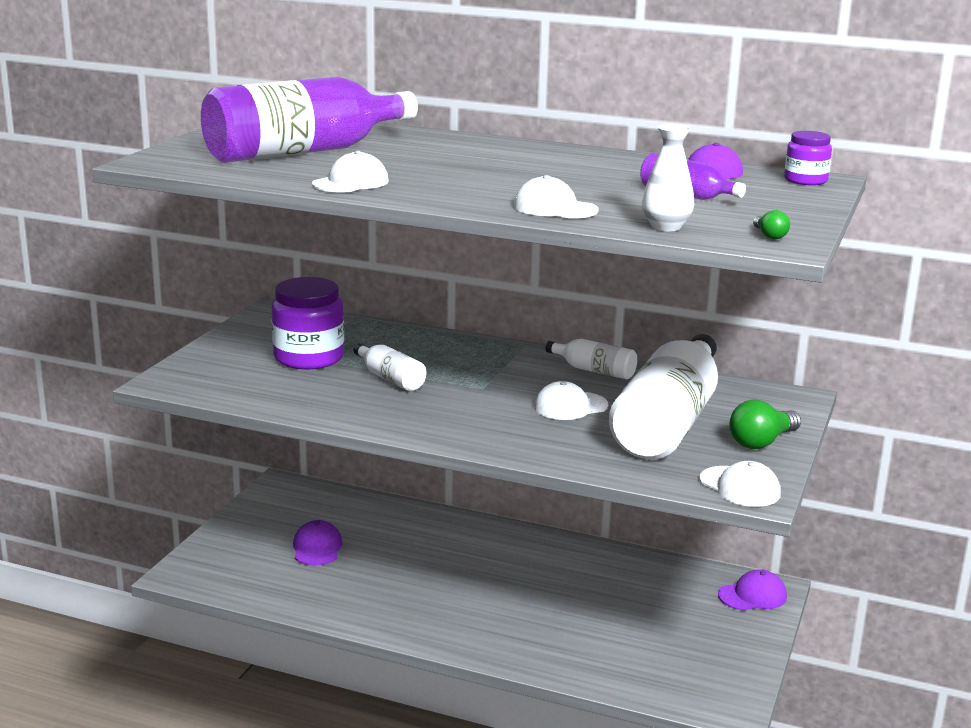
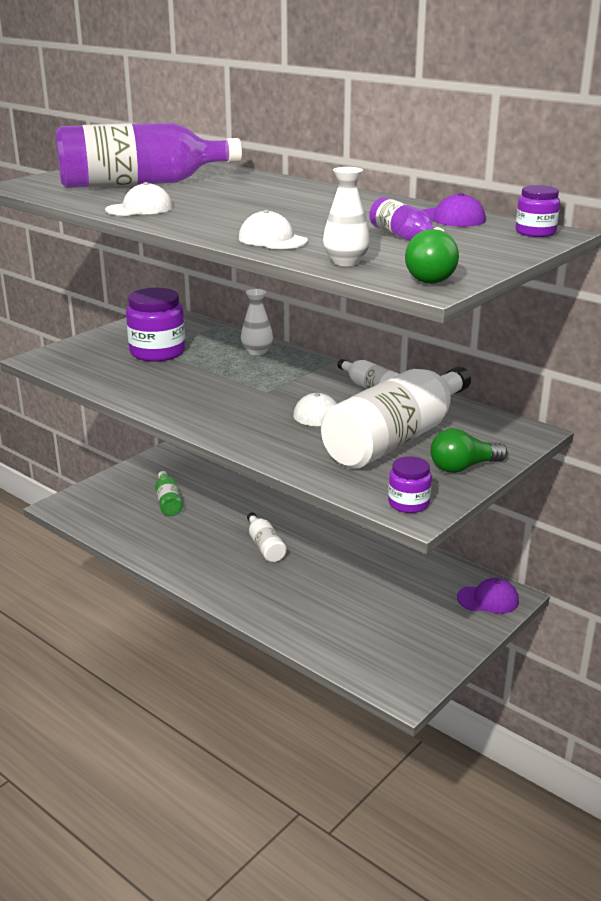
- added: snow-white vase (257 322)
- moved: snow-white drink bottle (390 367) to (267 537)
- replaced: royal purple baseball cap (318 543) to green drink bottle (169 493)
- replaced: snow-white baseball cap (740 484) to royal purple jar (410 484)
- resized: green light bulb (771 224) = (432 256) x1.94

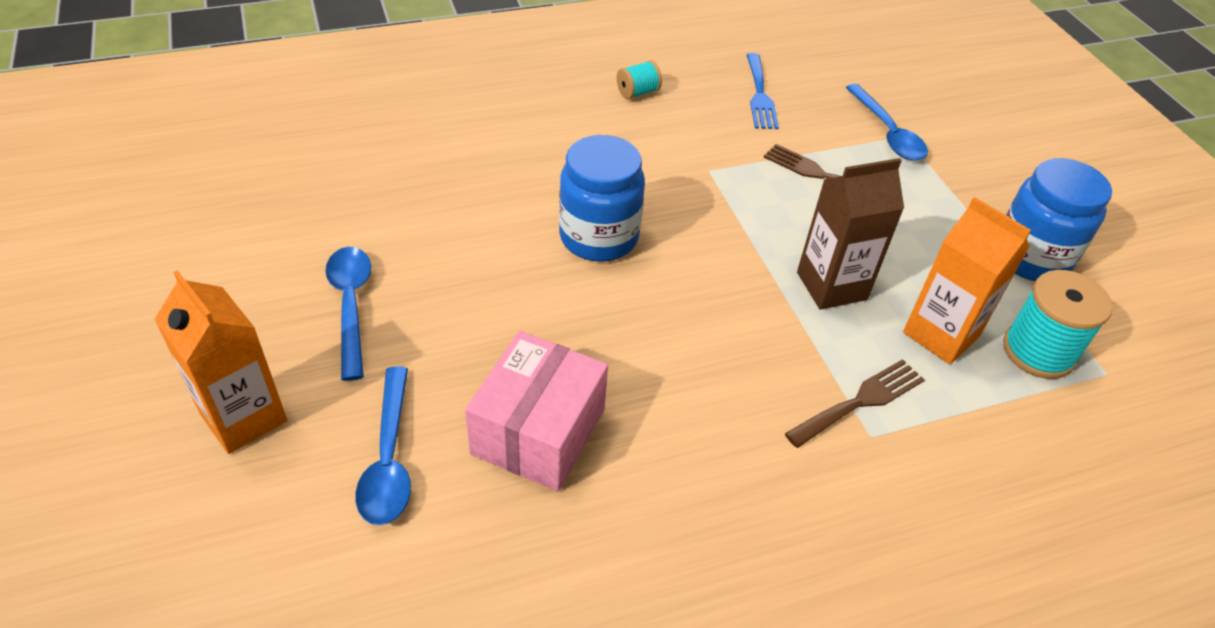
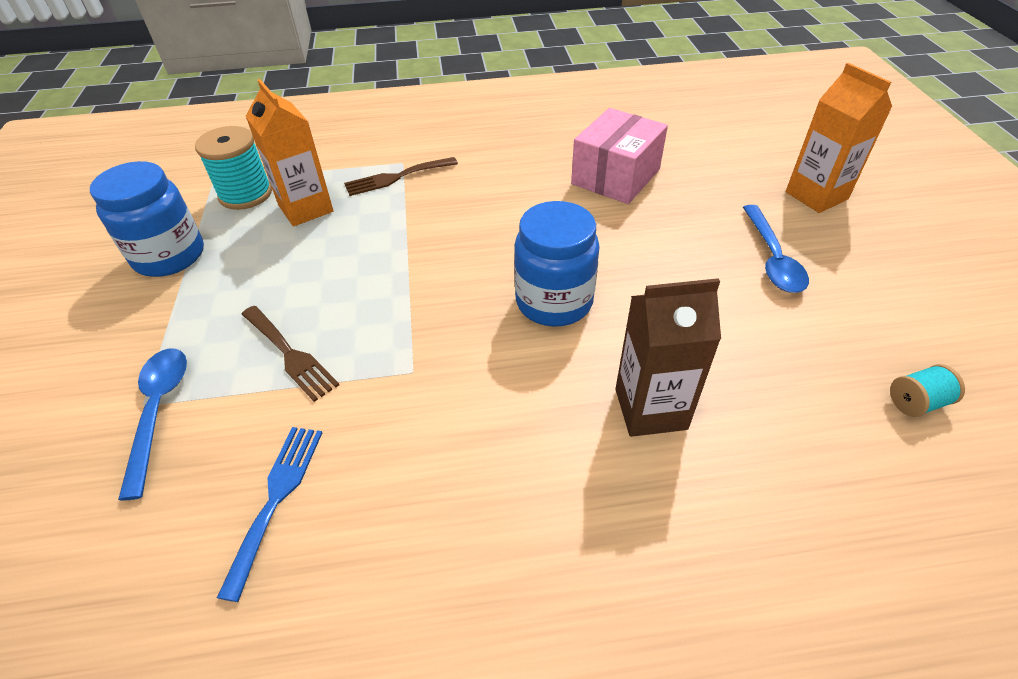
- removed: blue spoon (383 446)
- moved: turquoise reel of thread (639 79) to (927 390)
- moved: dark brown juice carton (850 234) to (668 357)

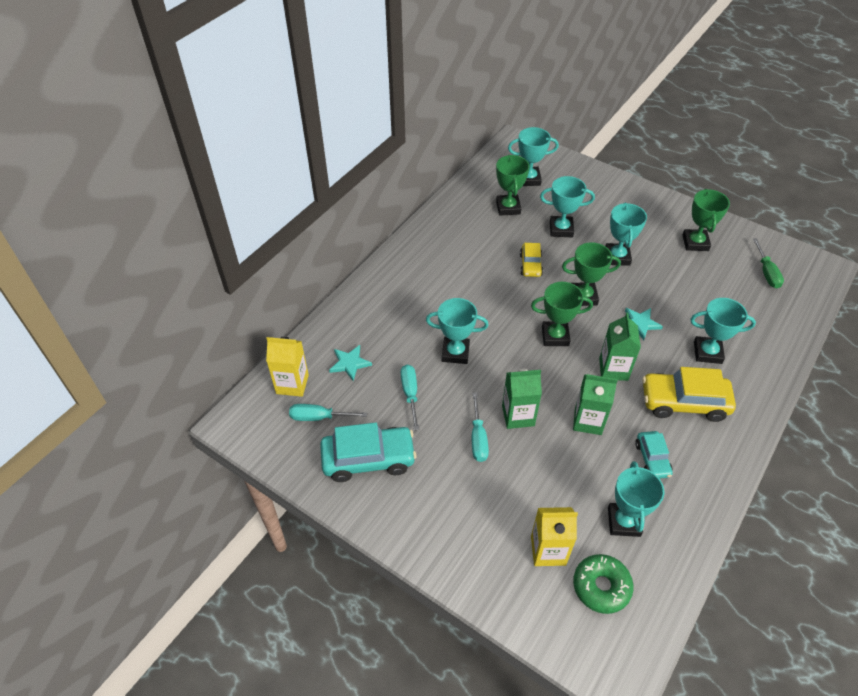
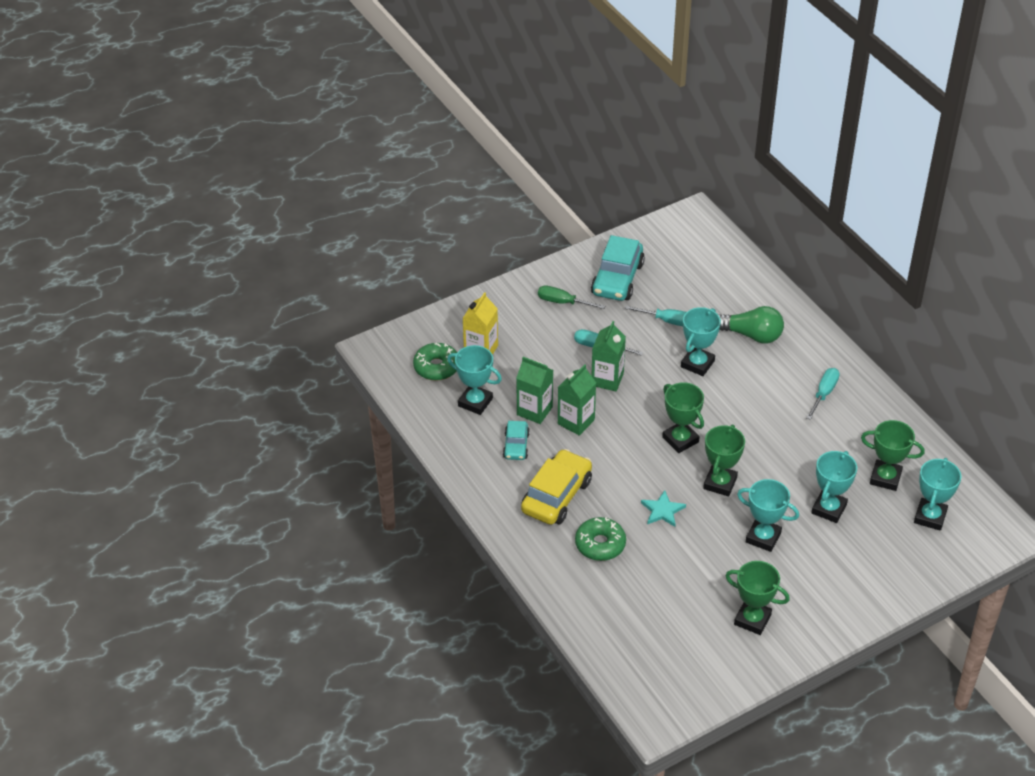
- removed: golden juice carton (287 367)
- removed: turquoise star shape (350 363)
- removed: golden car (531 260)
- added: green light bulb (751 324)
- moved: turquoise flat screwdriver (328 412) to (823 394)
- moved: green juice carton (620 347) to (534 390)
- moved: green flat screwdriver (768 263) to (571 297)
- replaced: turquoise trophy (723 331) to green donut (600 539)
- turned: green trophy (562 314) = (683 417) 60 degrees counterclockwise
- turned: turquoise car (654 455) = (516 440) 105 degrees counterclockwise

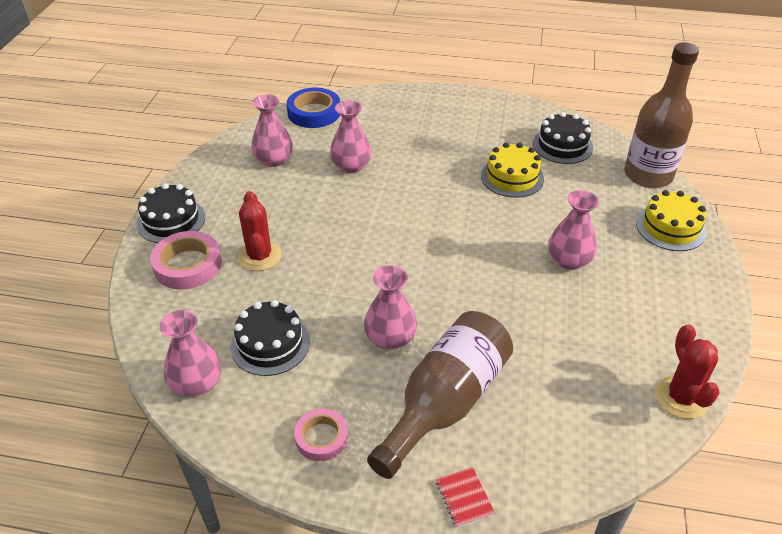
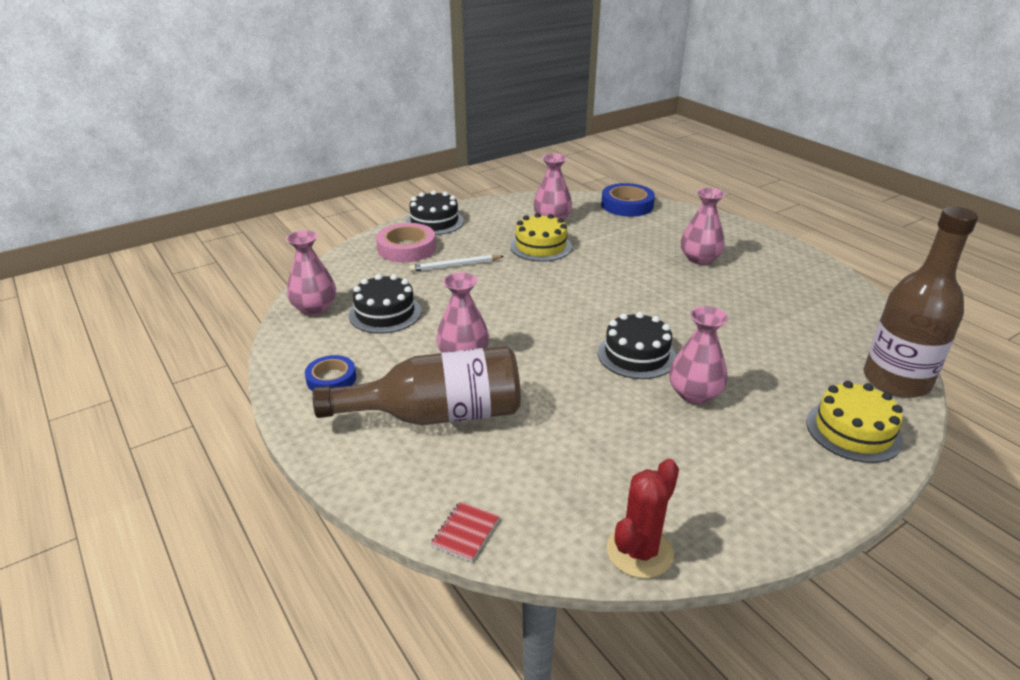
- moved: pink vase (351 136) to (703 226)
- moved: red notepad (465 497) to (465 532)
- moved: golden gateau (512 170) to (541 237)
- moved: black gateau (563 138) to (637 345)
- replaced: red prickly plant (259 231) to snow-white lead pencil (457 263)
- recoloured: pink tape (321 434) to blue tape (330 373)

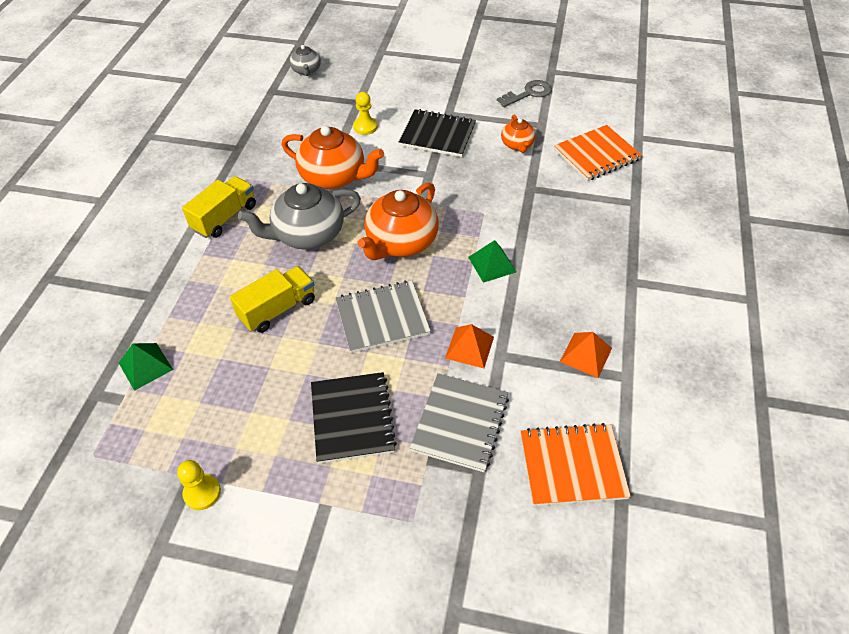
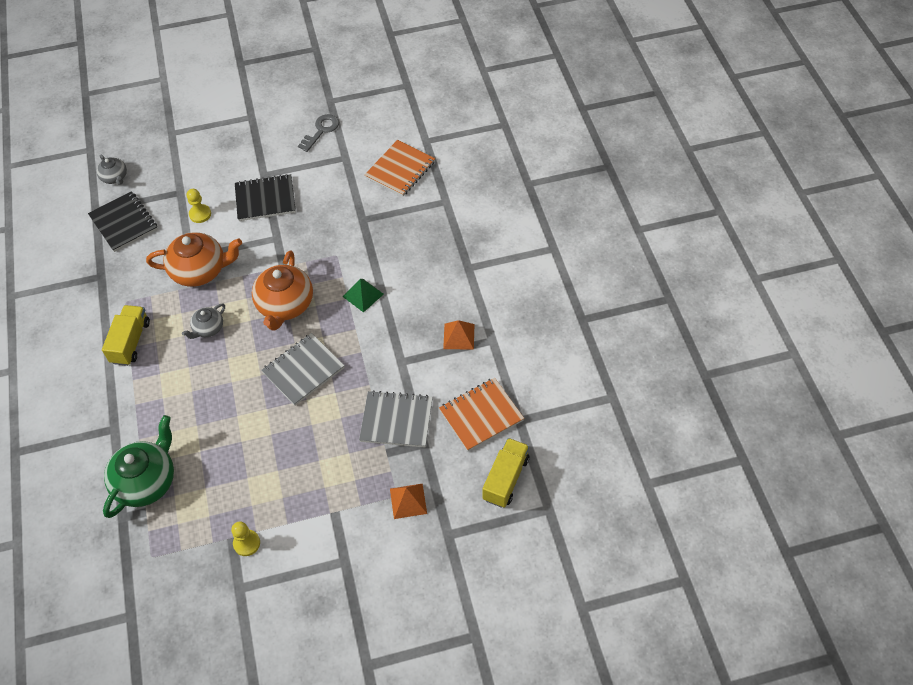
- removed: orange china teapot (518 133)
- moved: golden lorry (272 299) to (506 473)
- moved: black notepad (354 418) to (123 221)
- moved: orange pyramid shape (469 346) to (408 501)
- replaced: green pyramid shape (146 367) to green china teapot (138 466)
- turned: gray notepad (459 422) = (396 418) 75 degrees counterclockwise
- resized: gray china teapot (299 216) = (203 321) x0.53

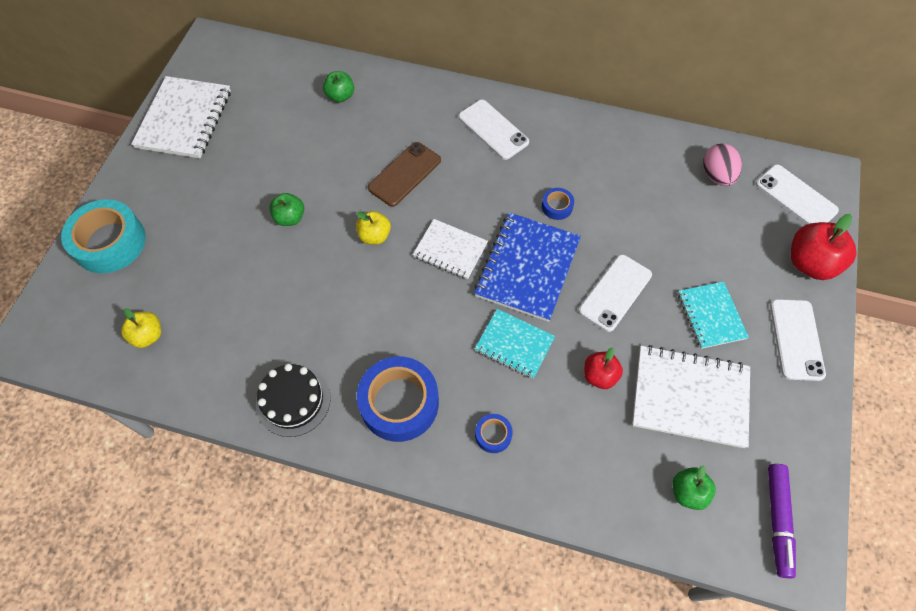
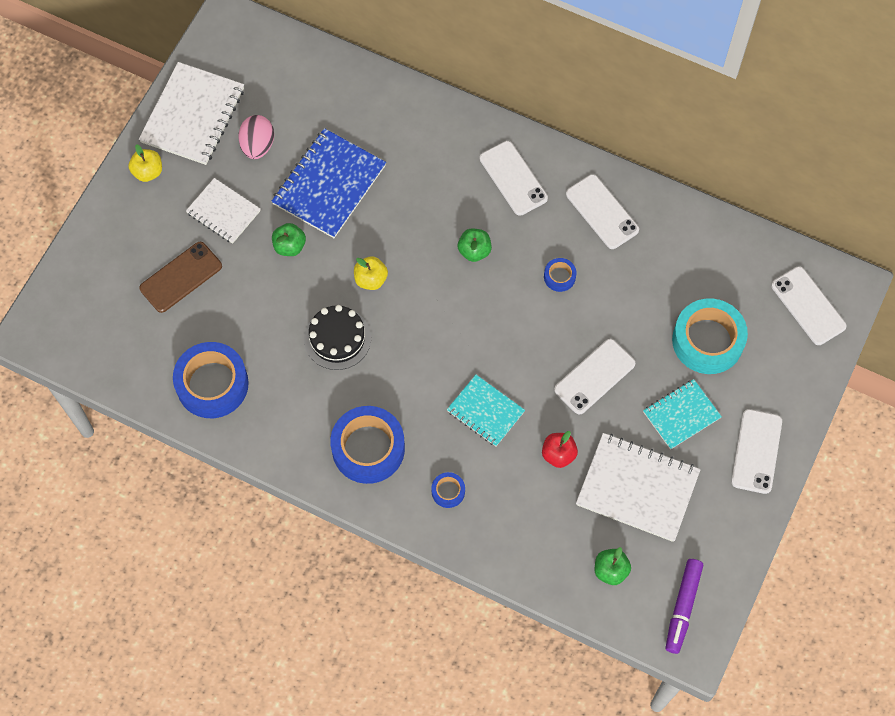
- removed: red apple fruit (823 247)
- added: blue tape (211 380)
- added: snow-white smartphone (602 211)
- moved: turquoise tape (103 236) to (710 336)
- moved: golden apple fruit (141 328) to (145 163)
- moved: black gateau (293 400) to (337 337)
- moved: green apple fruit (338 86) to (475 245)
- moved: dark brown smartphone (404 174) to (180 277)
- moved: snow-white notepad (450 249) to (223 211)
- moved: blue notepad (527 267) to (328 183)
- moved: pink egg (722 165) to (256 137)
- turned: turquoise notepad (713 315) = (682 414) 60 degrees clockwise

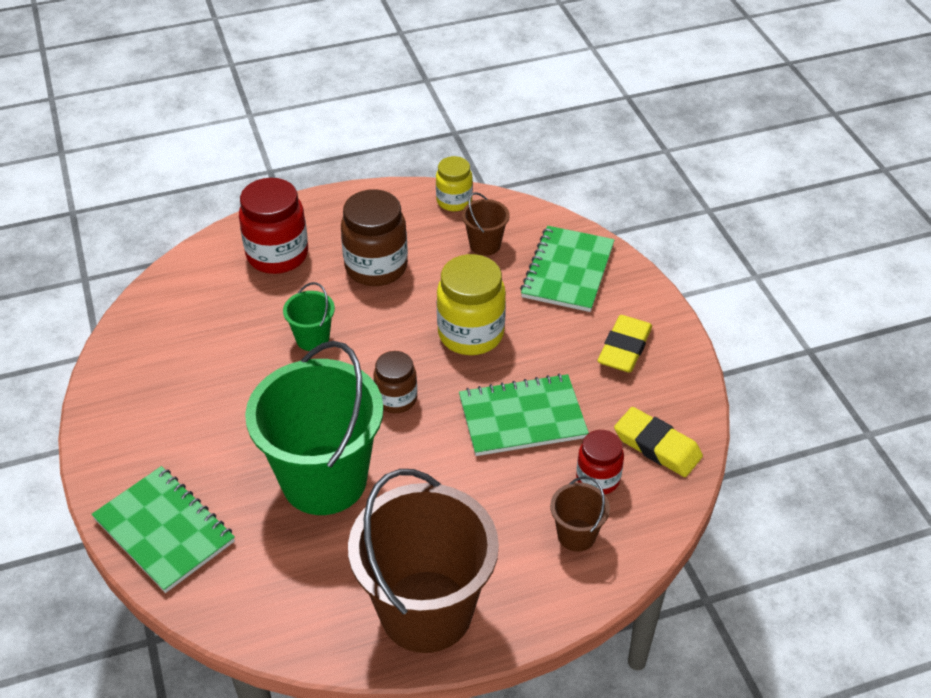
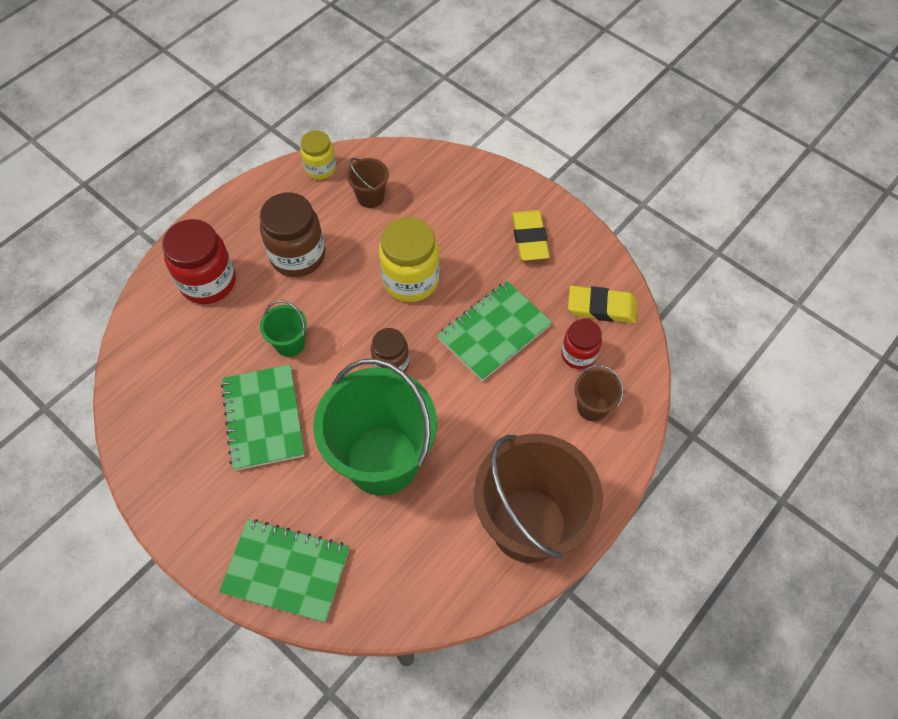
- moved: green notepad (567 269) to (263 417)

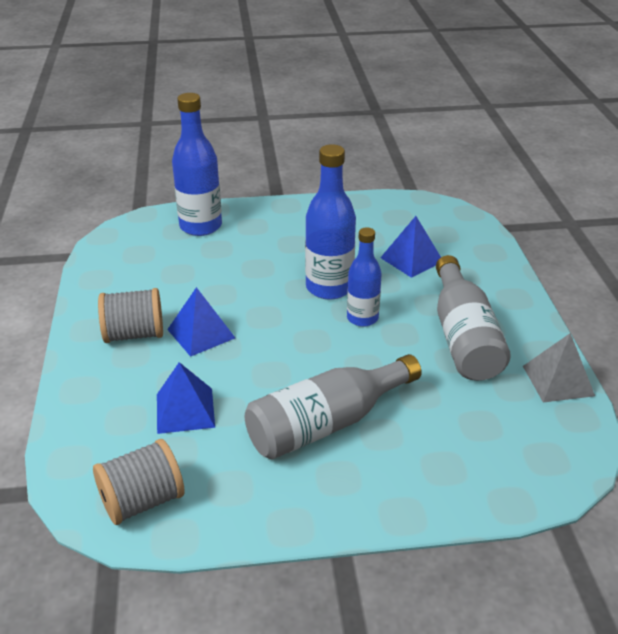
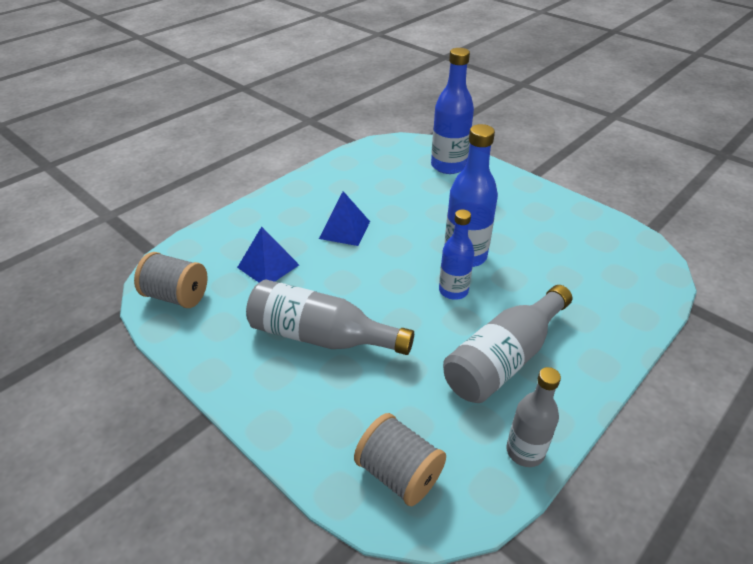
- removed: blue pyramid shape (410 247)
- moved: gray reel of thread (130 315) to (400 459)
- replaced: gray pyramid shape (559 368) to gray drink bottle (533 417)

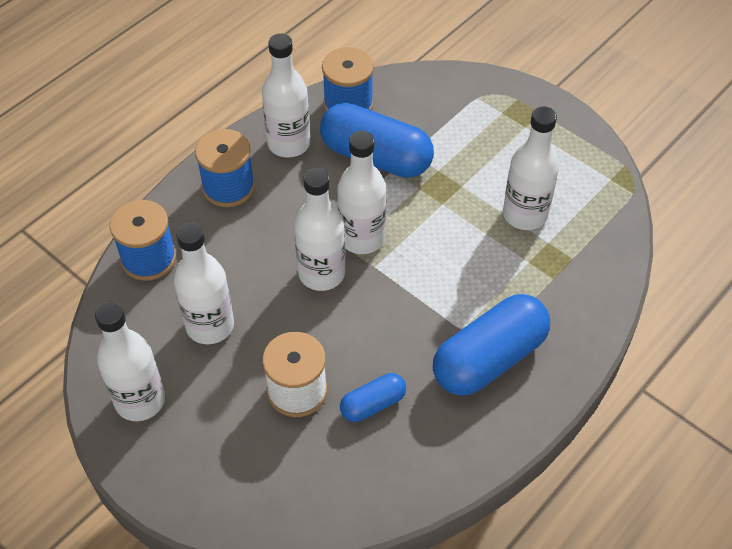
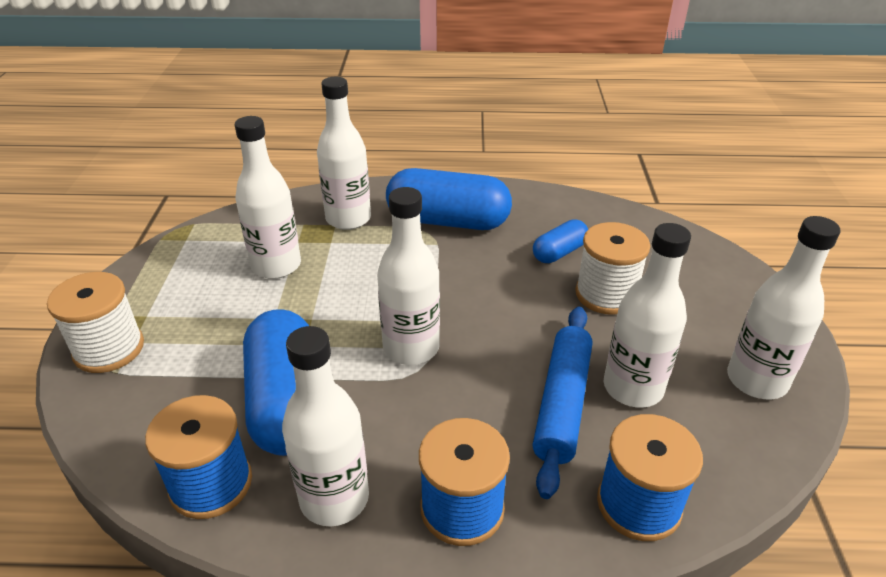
- added: snow-white reel of thread (95 322)
- added: blue rolling pin (562 403)
- moved: snow-white drink bottle (320 229) to (344 153)
- turned: blue capsule (373 397) = (560 241) 60 degrees counterclockwise

